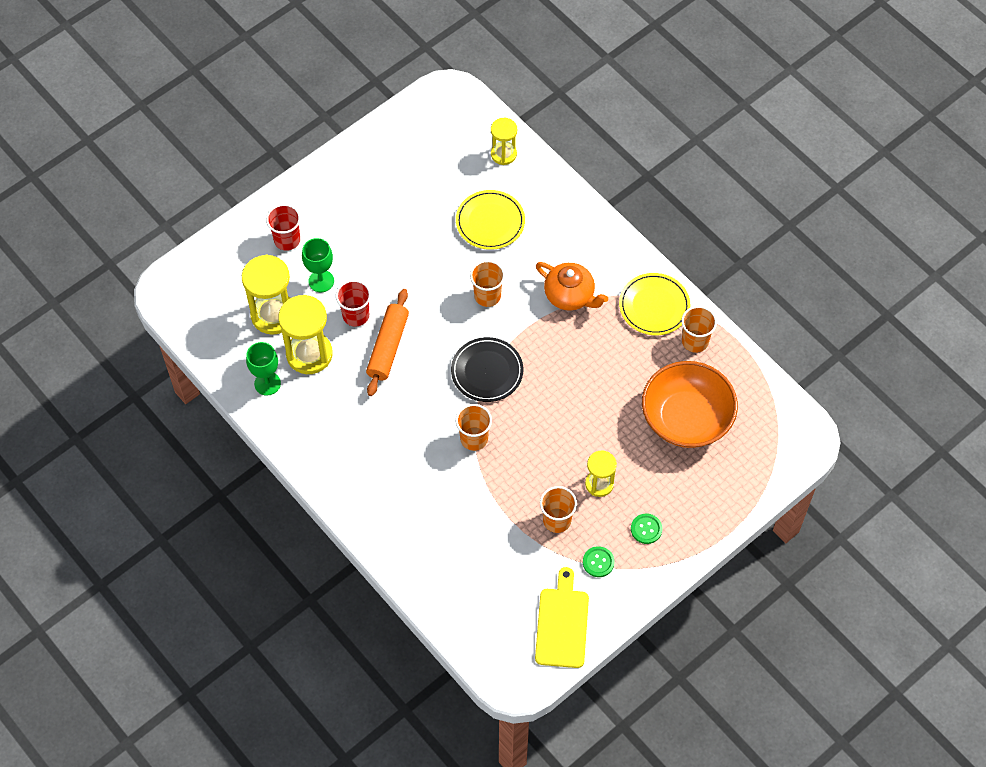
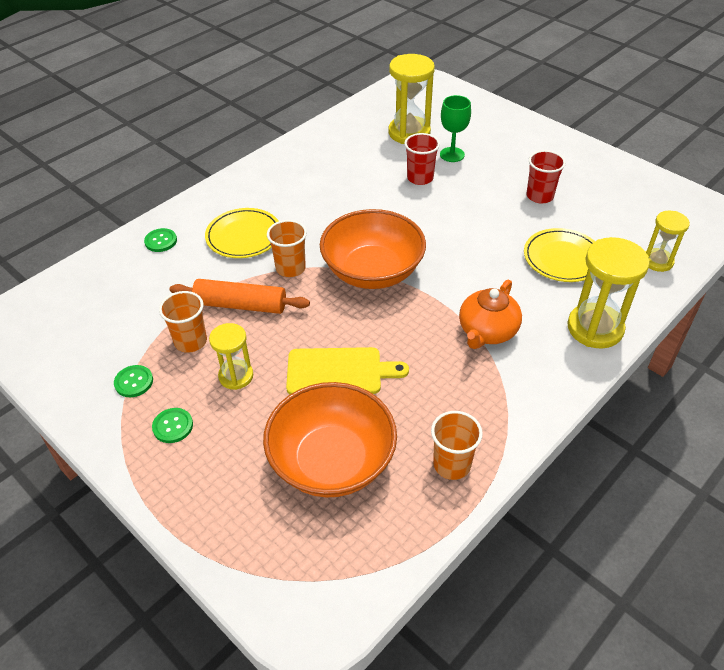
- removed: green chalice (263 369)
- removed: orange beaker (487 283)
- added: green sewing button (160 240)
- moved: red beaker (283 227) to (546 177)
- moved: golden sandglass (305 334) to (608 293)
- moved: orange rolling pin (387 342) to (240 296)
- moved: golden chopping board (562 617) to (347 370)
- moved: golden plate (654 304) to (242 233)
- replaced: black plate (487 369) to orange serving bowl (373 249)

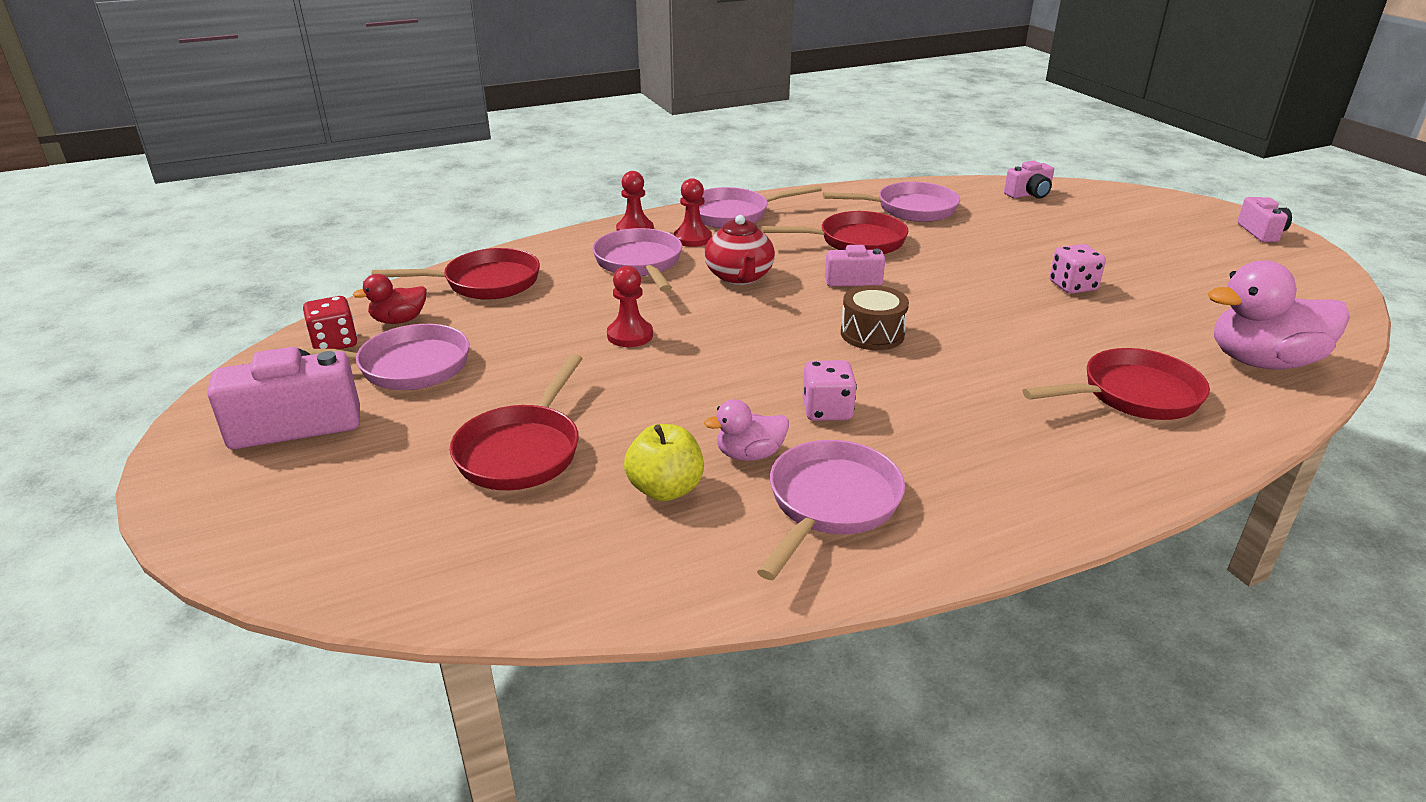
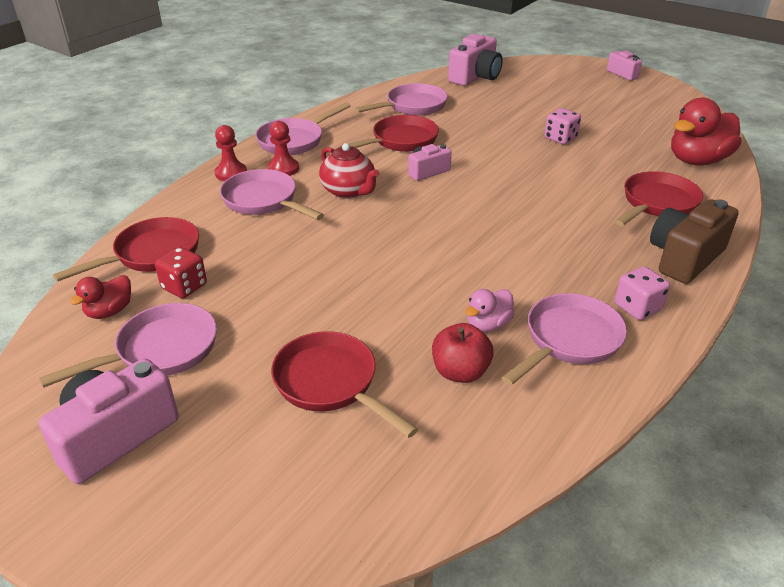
- removed: red pawn (630 306)
- removed: dark brown drum (875 317)
- added: dark brown camera (694 241)
- moved: red game die (330 323) to (181 272)
- moved: pink game die (829 390) to (642 293)
- recoloured: golden apple fruit (664 462) to red apple fruit (463 353)
- recoloured: pink toy duck (1279 314) to red toy duck (706 131)
- turned: red skillet (516 422) = (344 384) 150 degrees clockwise
- turned: pink skillet (831 510) = (564 339) 45 degrees clockwise
- resized: pink camera (1029 179) = (475 60) x1.72

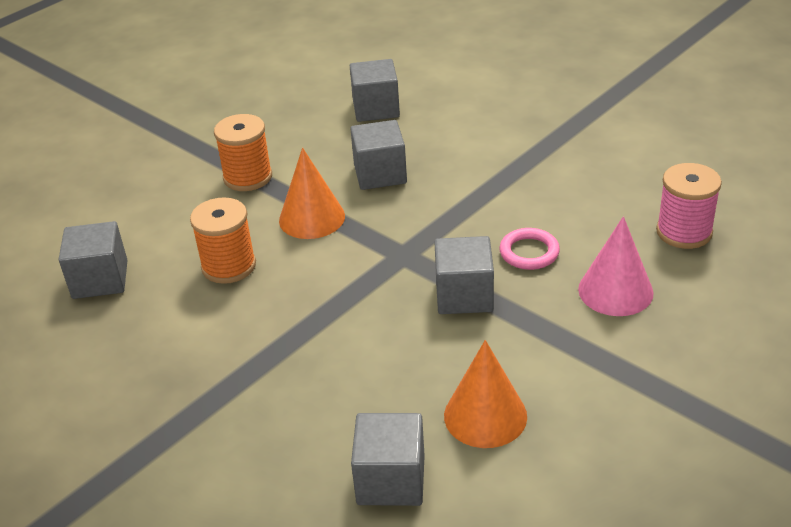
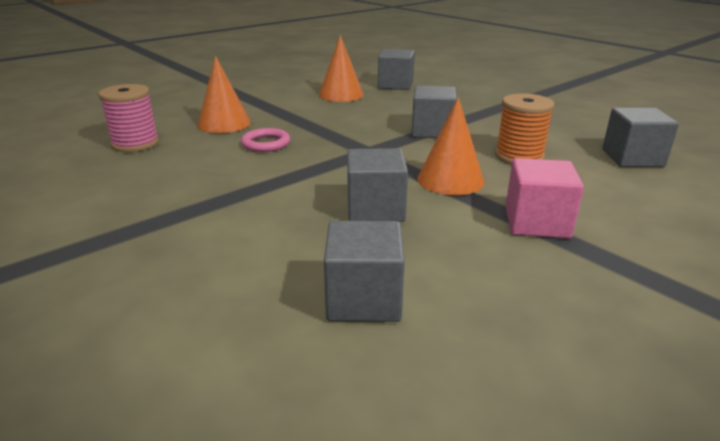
- moved: gray solid cube (464 275) to (434 112)
- replaced: orange reel of thread (243 152) to pink solid cube (544 198)
- recoloured: pink solid cone (616 266) to orange solid cone (224 94)

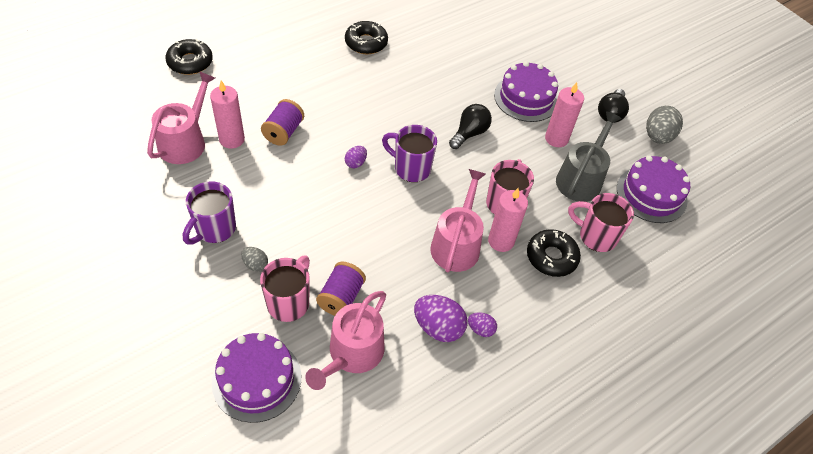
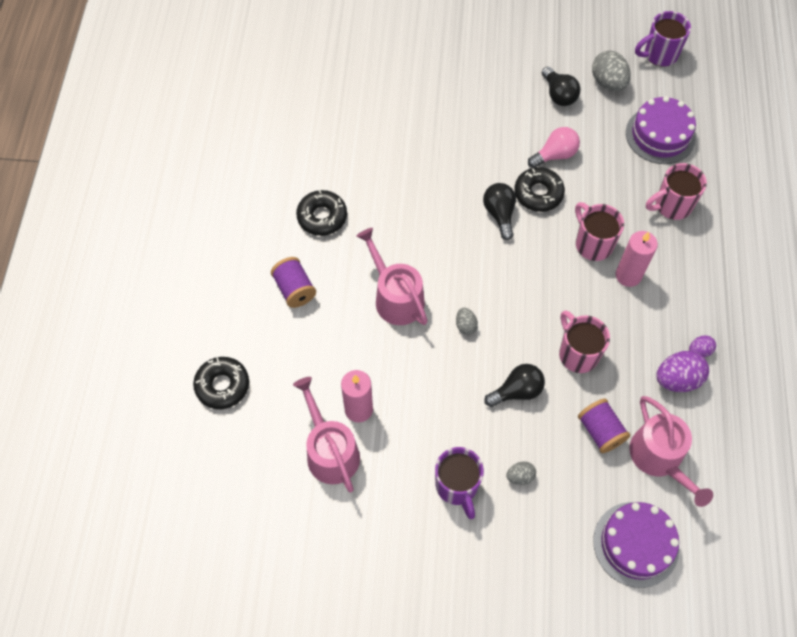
- removed: royal purple gateau (526 91)
- removed: gray watering pot (589 156)
- added: black light bulb (514 385)
- moved: pink tea mug (285 288) to (584 341)
- moved: royal purple reel of thread (282 122) to (293 282)
- moved: royal purple tea mug (409 153) to (663 39)
- moved: pink watering pot (458 220) to (392 276)
- moved: black donut (554 253) to (539 189)
- replaced: pink candle (564 114) to pink light bulb (554 147)
- recoloured: royal purple egg (356 157) to gray egg (467 321)

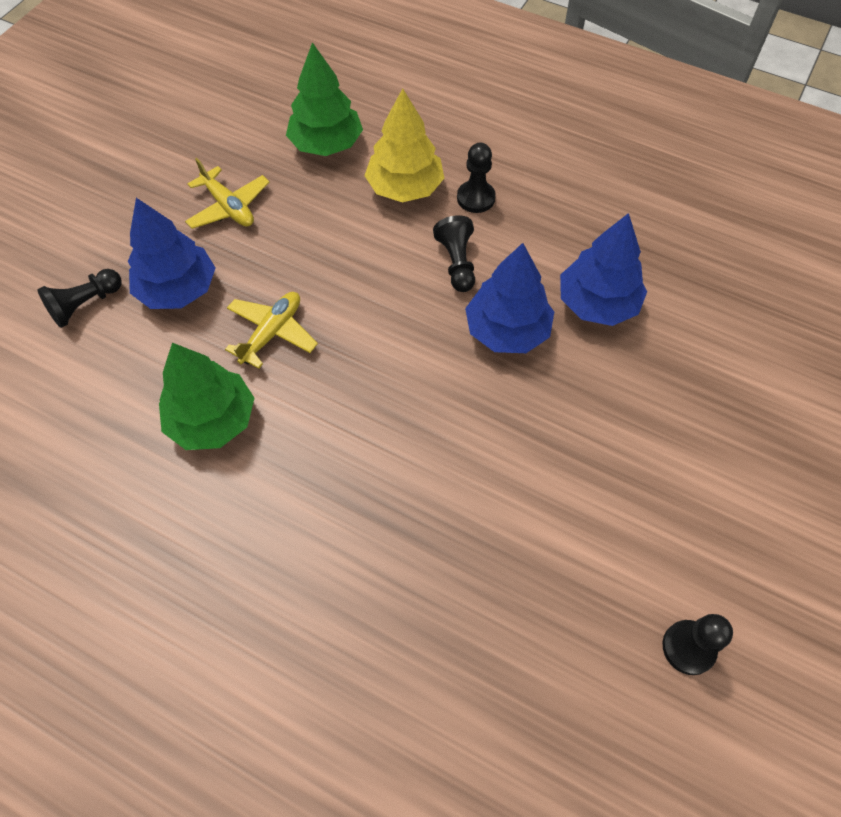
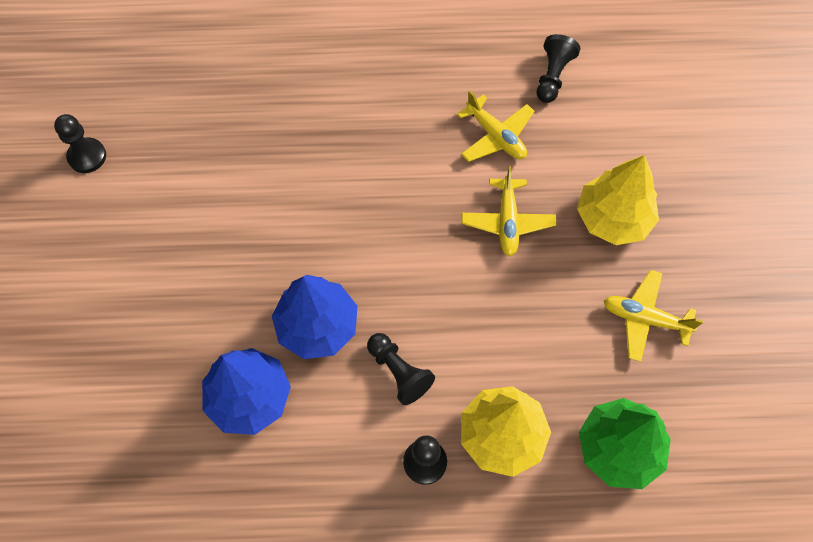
- moved: black pawn (79 298) to (559 68)
- replaced: green fir tree (206 396) to golden toy plane (496 126)
- recoloured: blue fir tree (172 253) to golden fir tree (618 200)

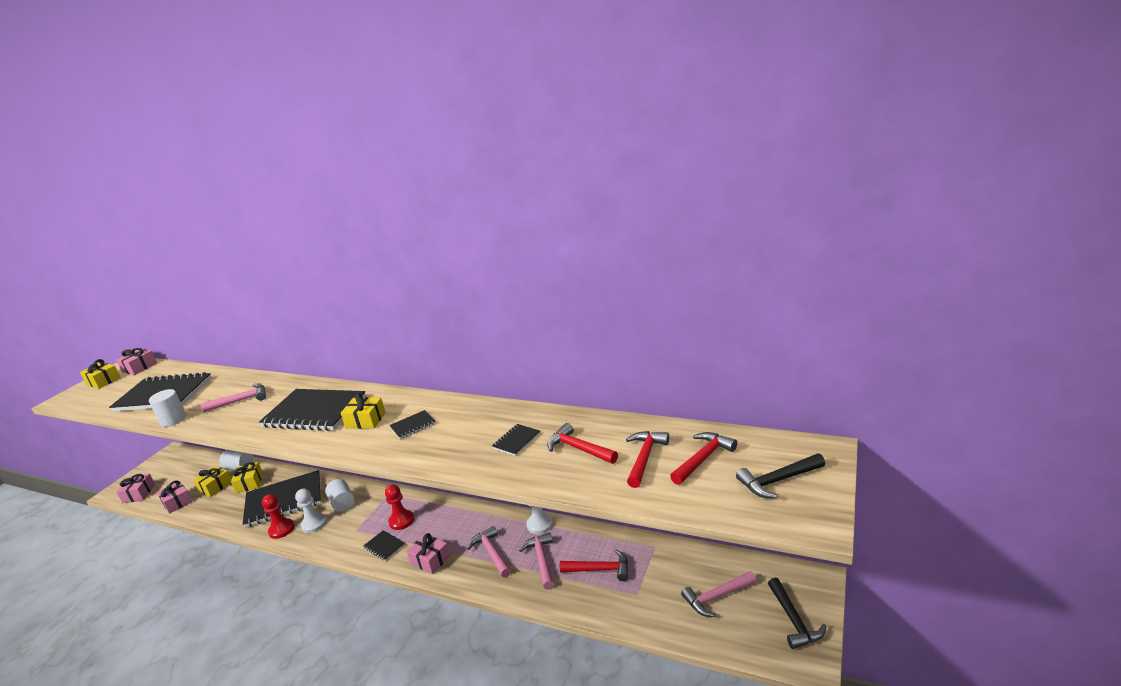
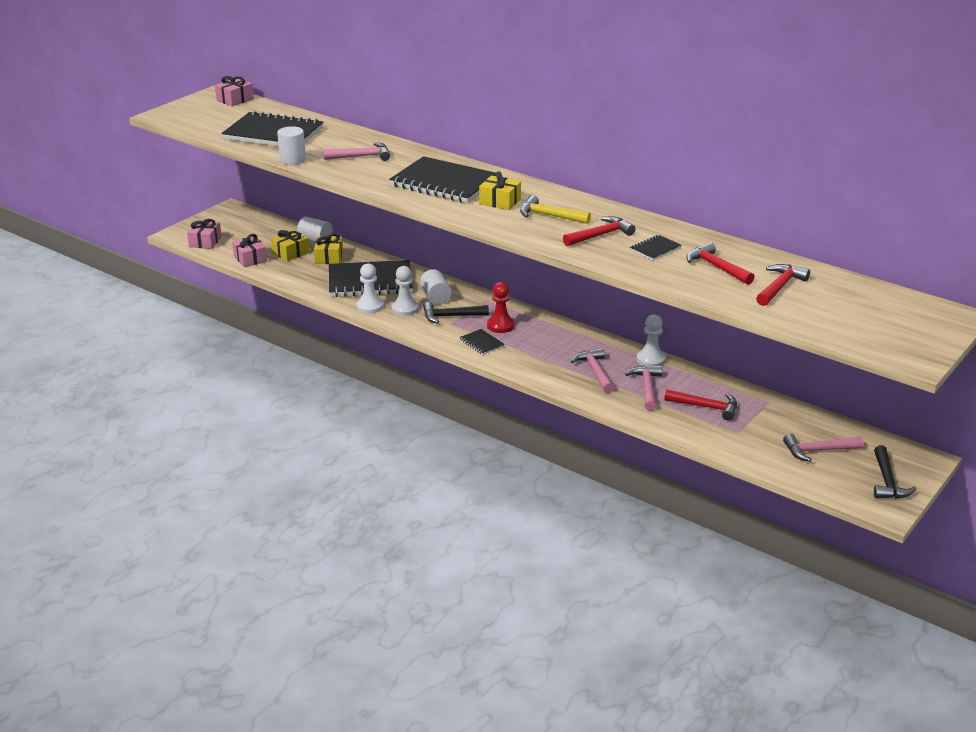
- removed: golden present (100 374)
- removed: pink present (428 553)
- moved: red carpenter's hammer (703 458) to (599 231)
- moved: black carpenter's hammer (780 476) to (456 313)
- replaced: black notepad (412 424) to golden carpenter's hammer (555 209)
- recoloured: red pawn (278 516) to snow-white pawn (370 288)

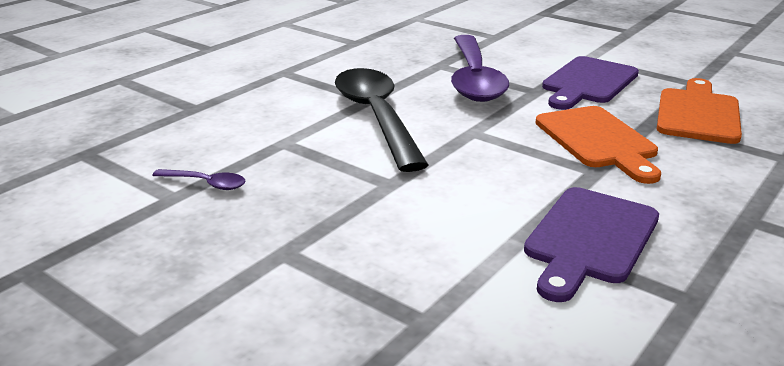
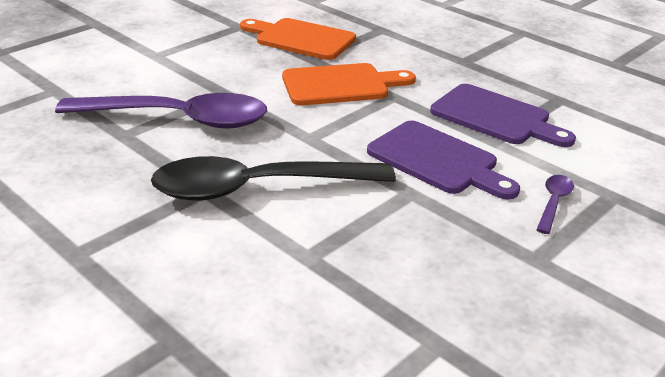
- moved: royal purple spoon (198 179) to (555 204)
- moved: royal purple chopping board (590 83) to (443 160)

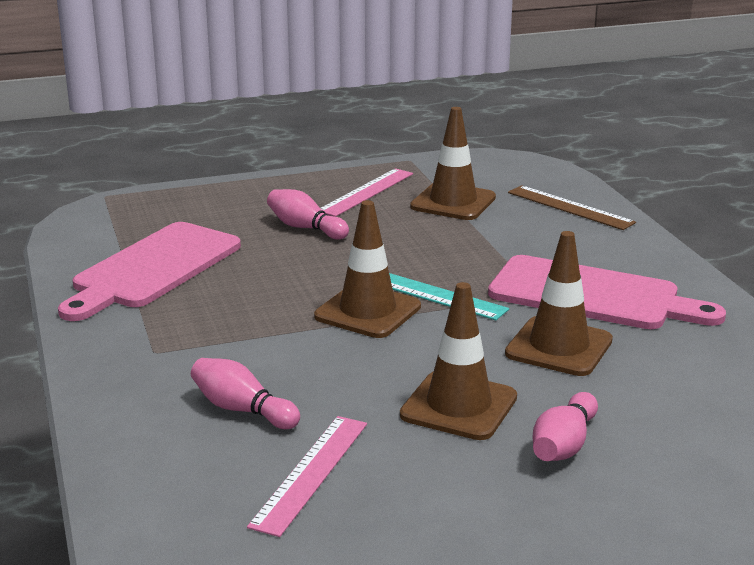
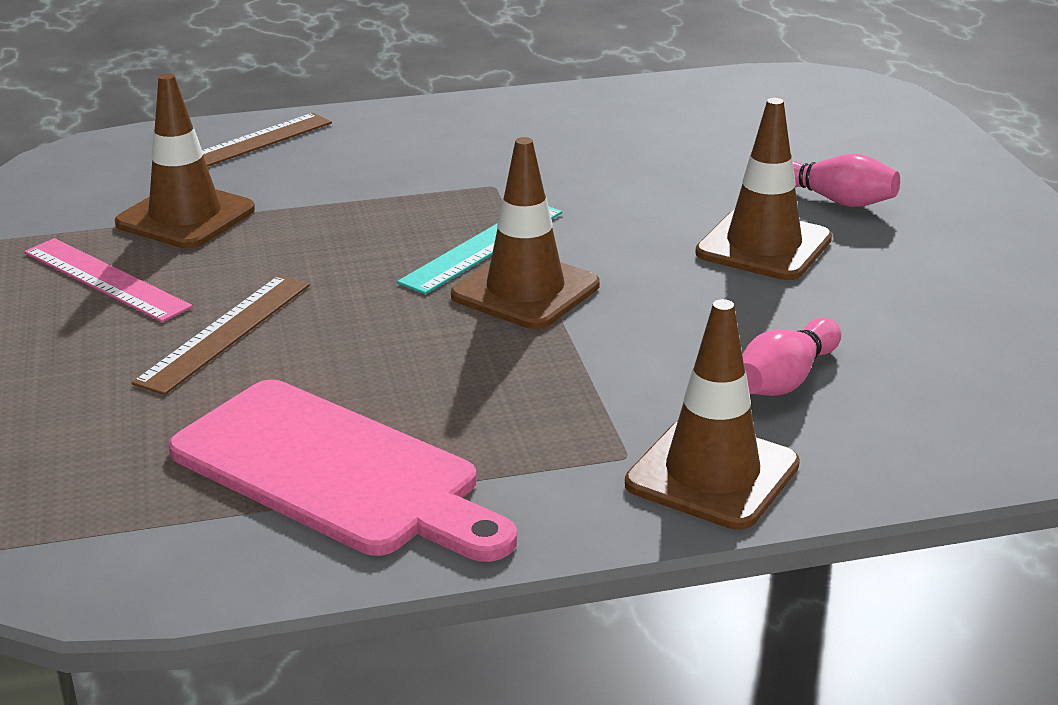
- removed: pink measuring stick (307 476)
- removed: pink chopping board (607 292)
- moved: dark brown safety cone (559 303) to (712 414)
- replaced: pink bowling pin (308 214) to dark brown measuring stick (221 335)

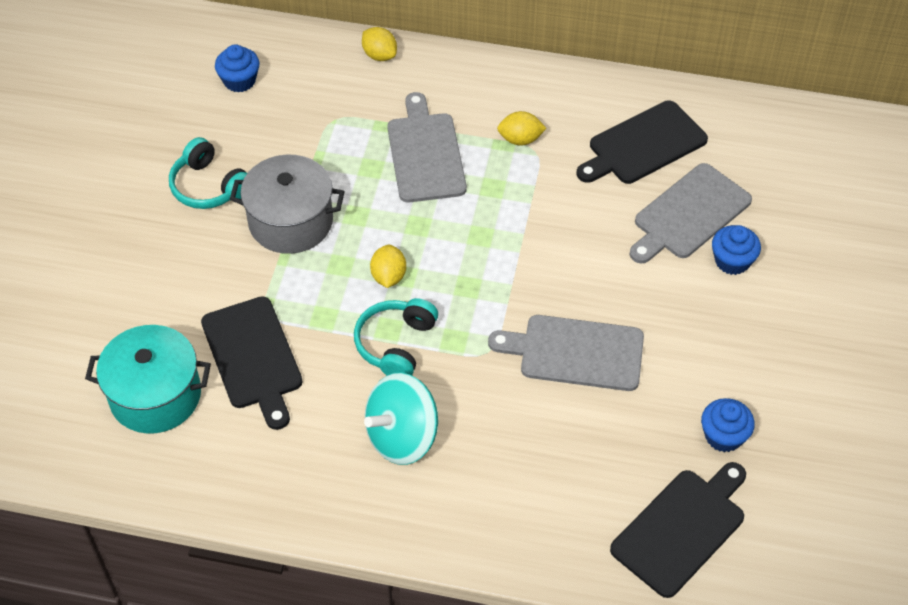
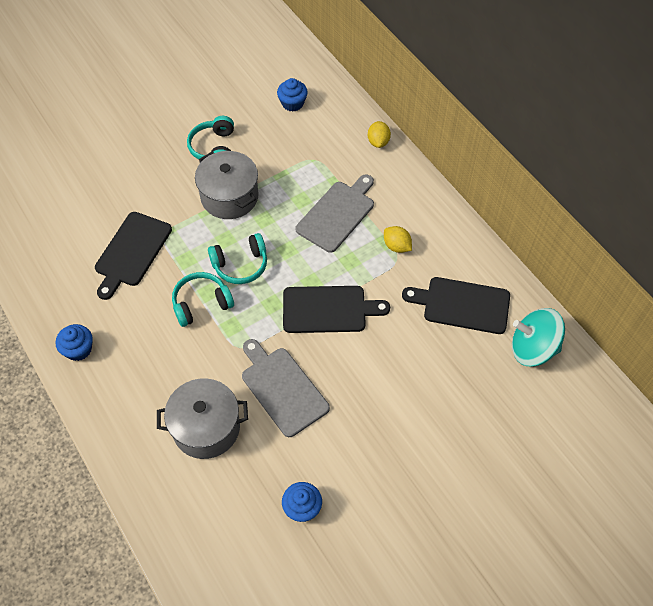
- removed: turquoise cooking pot (148 379)
- removed: gray chopping board (691 213)
- added: gray cooking pot (202 418)
- moved: turquoise spinning top (401 419) to (538 337)
- moved: black chopping board (678 530) to (336 309)
- moved: blue fairy cake (736 250) to (74 342)
- replaced: golden toy lemon (388 266) to turquoise headphones (237 258)

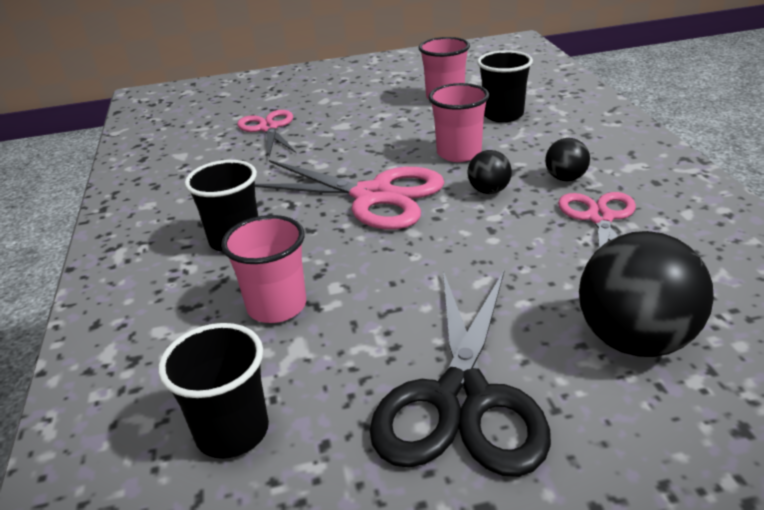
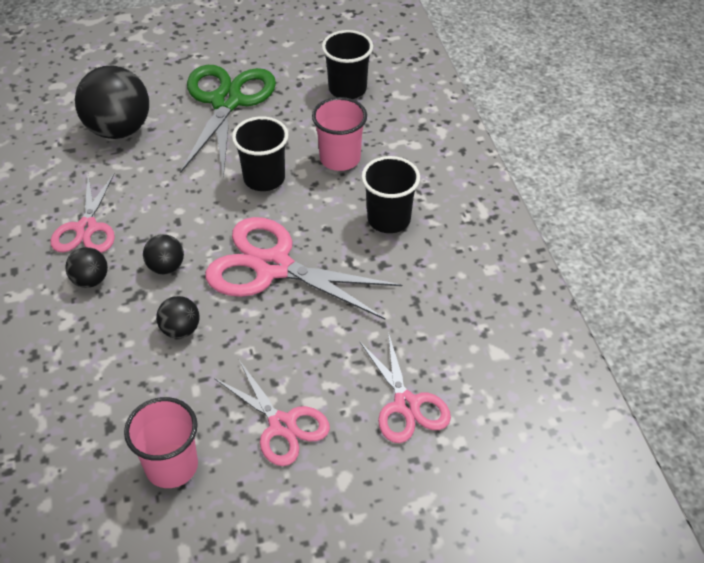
- added: pink scissors (272 413)
- moved: black beaker (505 86) to (260 153)
- replaced: pink beaker (458 122) to black play ball (178 317)
- recoloured: black scissors (460 373) to green scissors (228 122)

